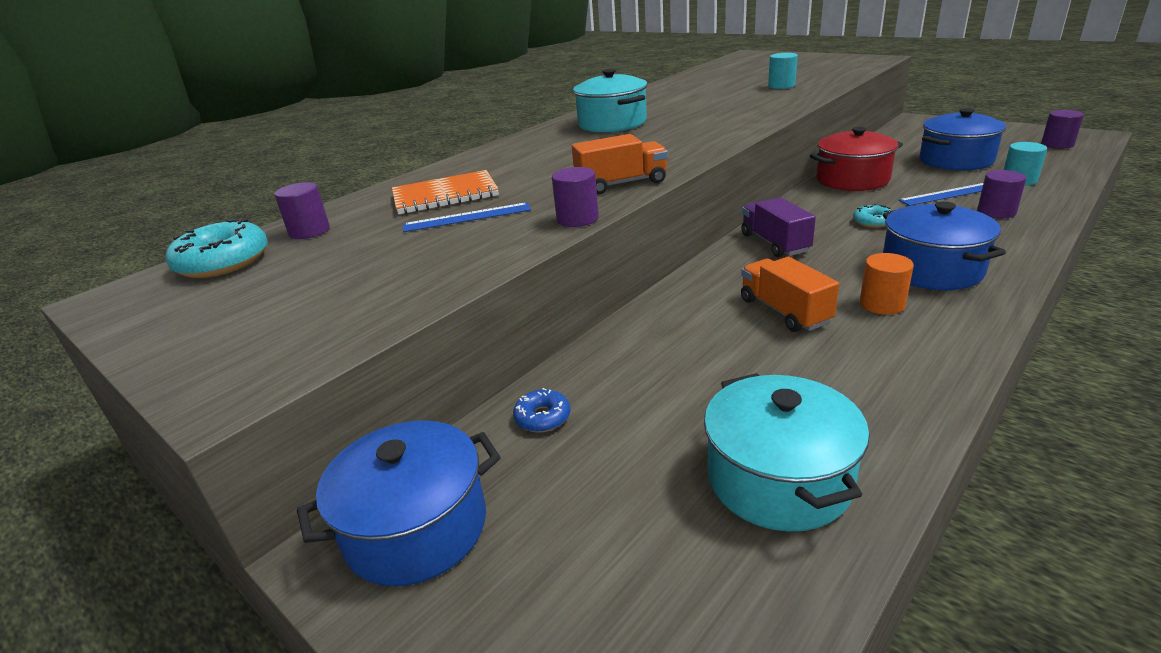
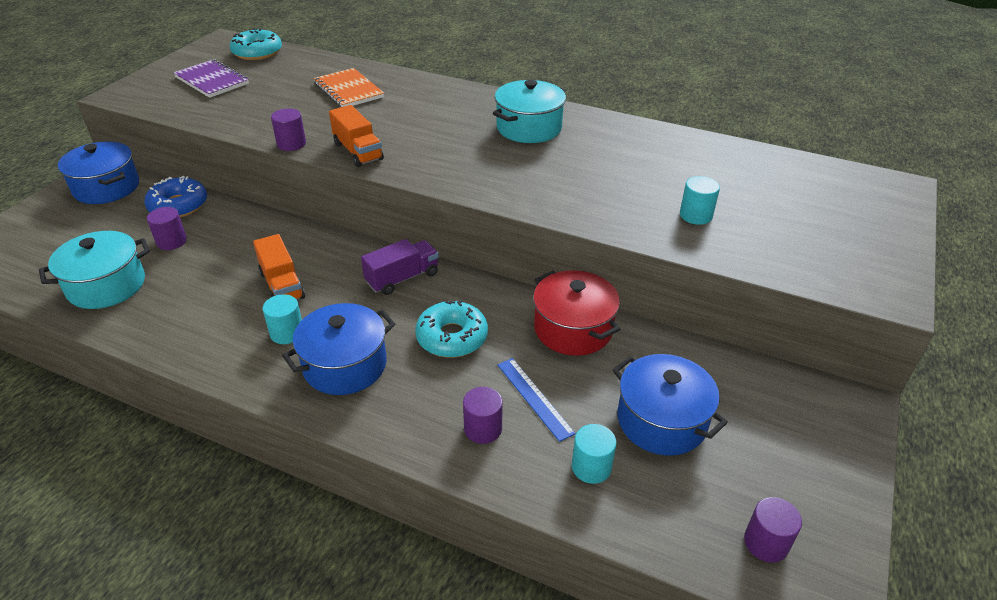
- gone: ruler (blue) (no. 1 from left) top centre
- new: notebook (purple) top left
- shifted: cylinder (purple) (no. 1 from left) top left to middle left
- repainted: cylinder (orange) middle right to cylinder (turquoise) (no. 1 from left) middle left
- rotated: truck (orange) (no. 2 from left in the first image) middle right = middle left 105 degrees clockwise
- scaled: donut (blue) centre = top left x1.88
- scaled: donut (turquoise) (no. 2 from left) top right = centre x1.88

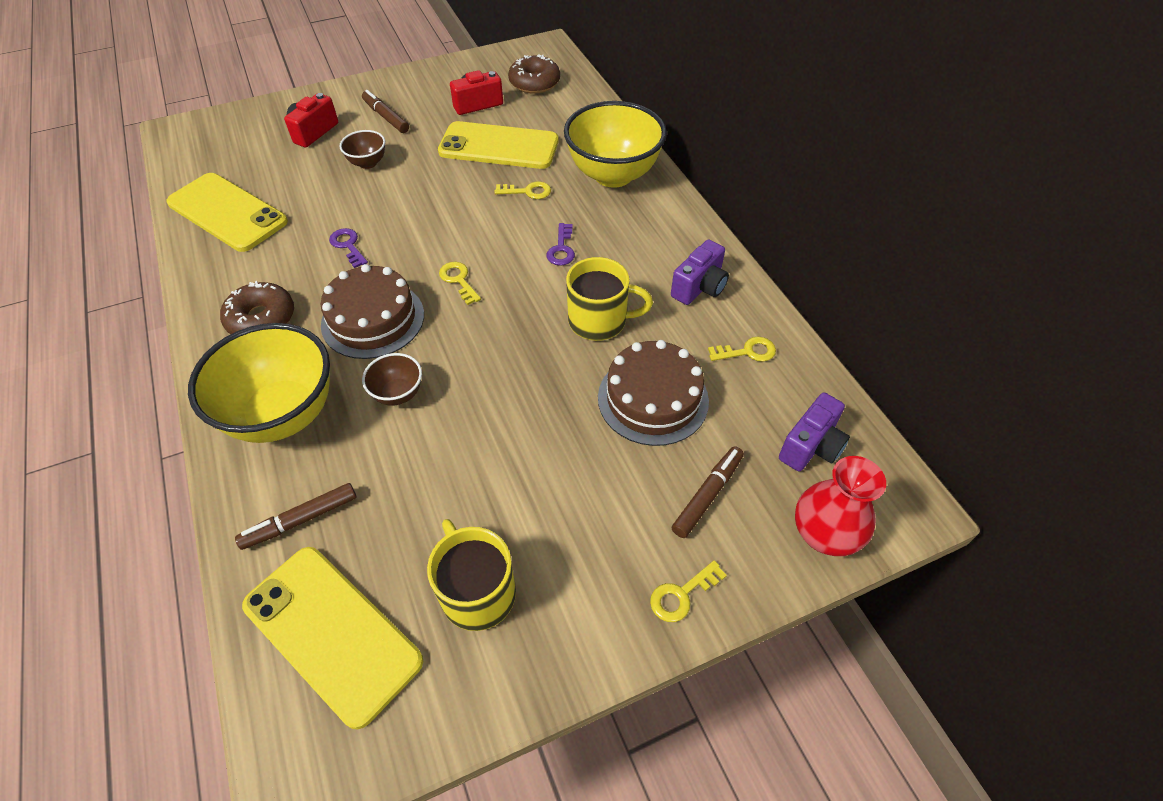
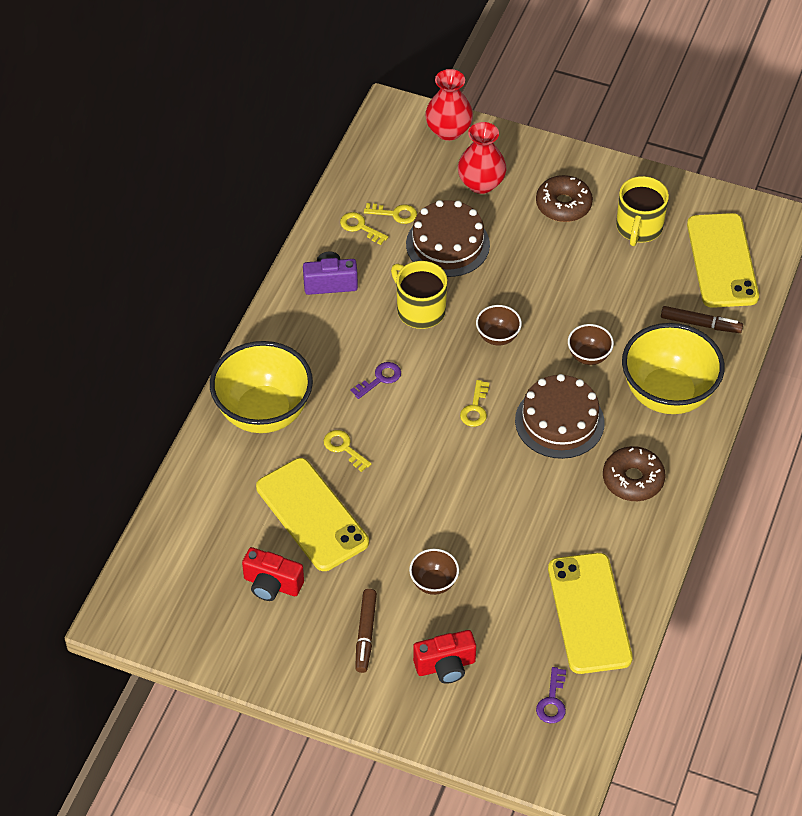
- gone: camera (purple) (no. 2 from left) middle right
- new: bowl (brown) (no. 2 from left) centre
- shifted: key (purple) (no. 1 from left in the first image) top left to key (purple) (no. 2 from left) bottom right
- shifted: donut (brown) (no. 2 from left in the first image) top centre to donut (brown) (no. 1 from left) top right
- shifted: key (yellow) (no. 3 from left) bottom centre to top centre
- swapped: marker (brown) (no. 3 from left) centre to vase (red) (no. 2 from left) top centre

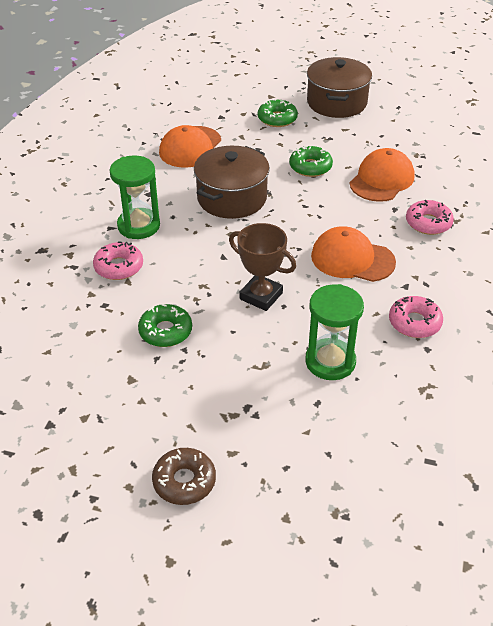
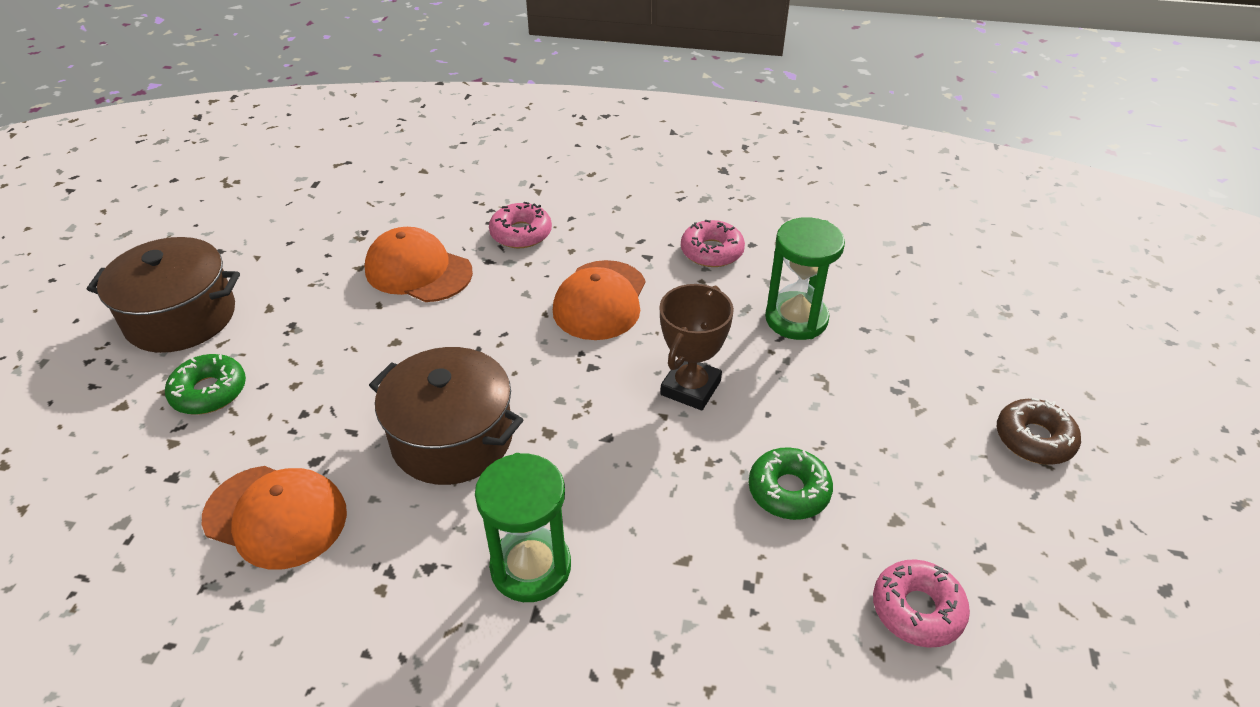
- gone: donut (green) (no. 3 from left) top centre
- shifted: donut (pink) (no. 1 from left in the first image) middle left to donut (pink) (no. 3 from left) bottom right

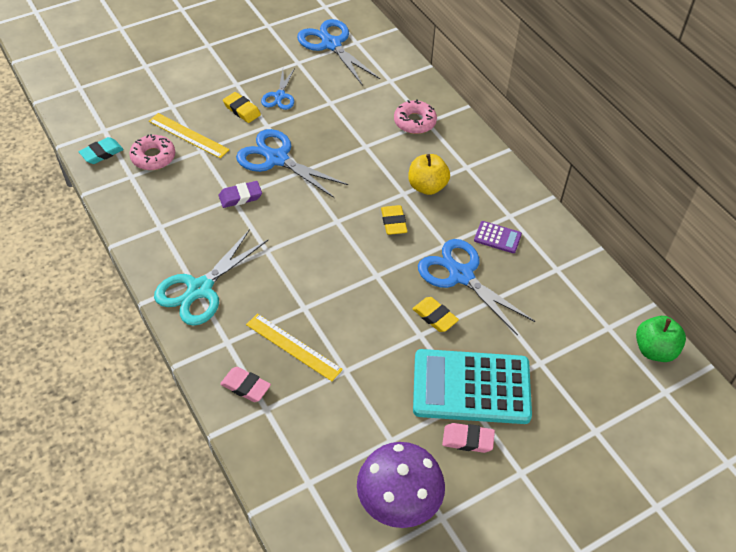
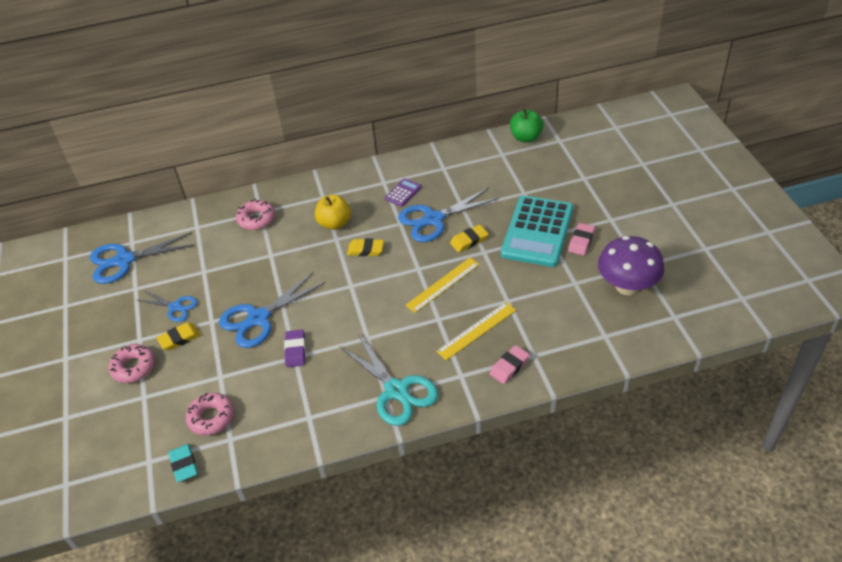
- new: donut (pink) (no. 1 from left) middle left
- shifted: ruler (yellow) (no. 1 from left) top left to centre

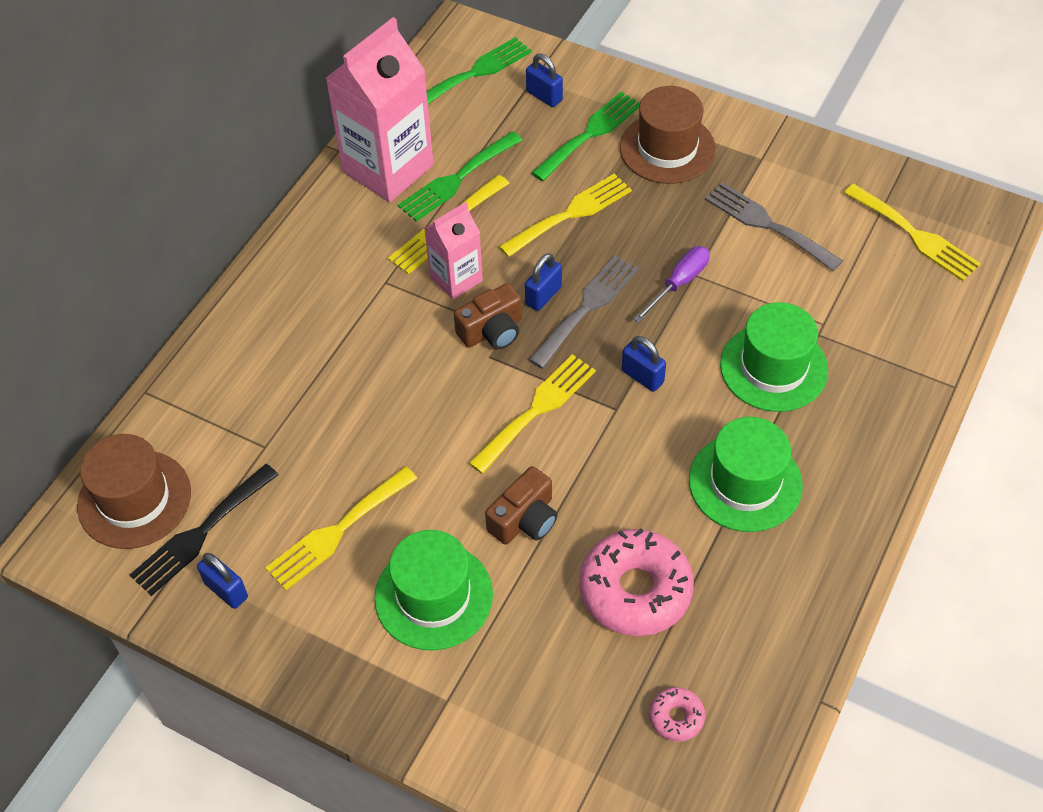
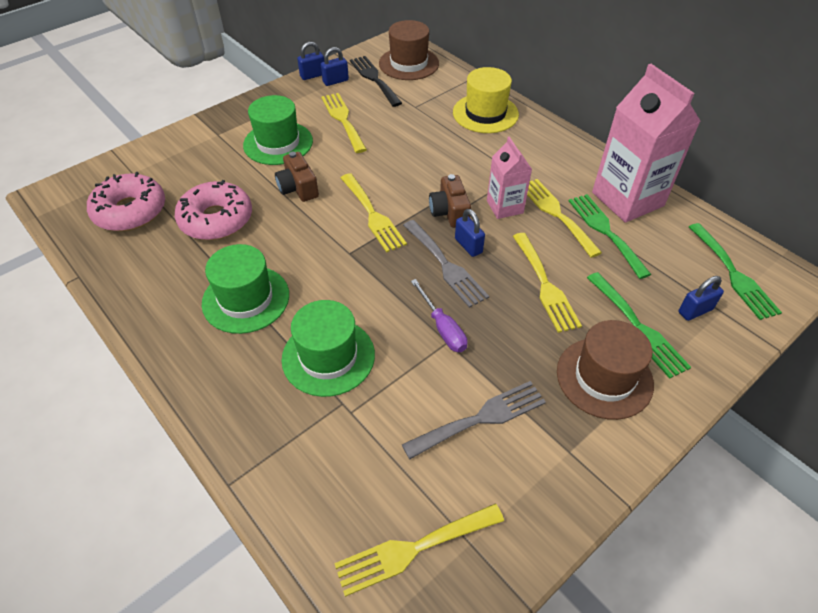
- new: hat (yellow) top centre
- shifted: padlock (blue) (no. 4 from left in the first image) centre to padlock (blue) (no. 1 from left) top centre
- scaled: donut (pink) (no. 2 from left in the first image) bottom centre = top left x2.15

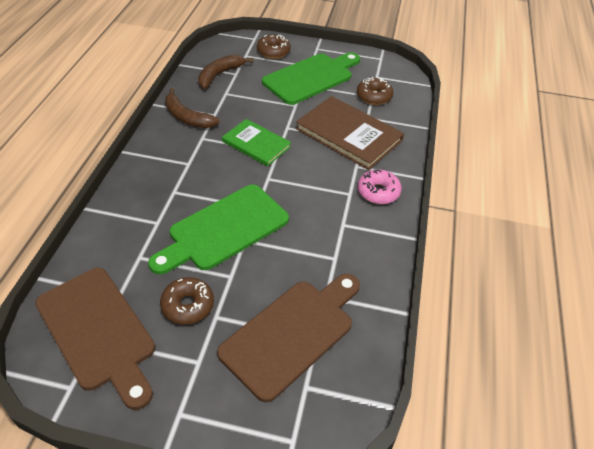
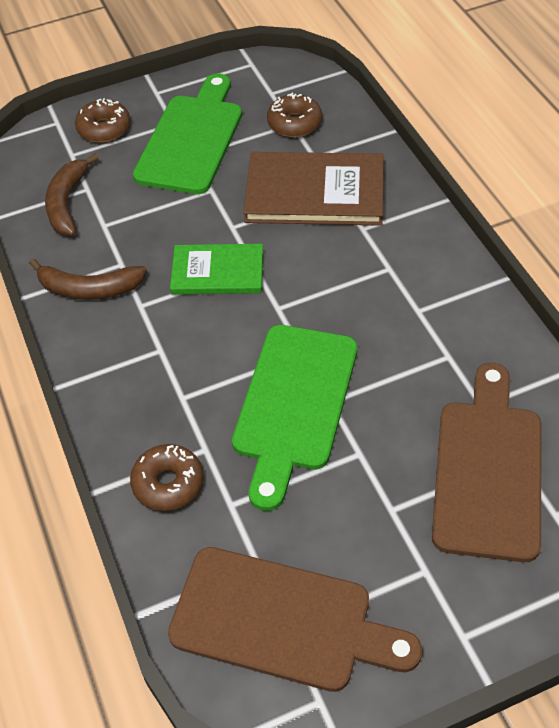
- gone: donut (pink) centre
- shifted: donut (brown) (no. 1 from left in the first image) bottom left to donut (brown) (no. 2 from left) middle left

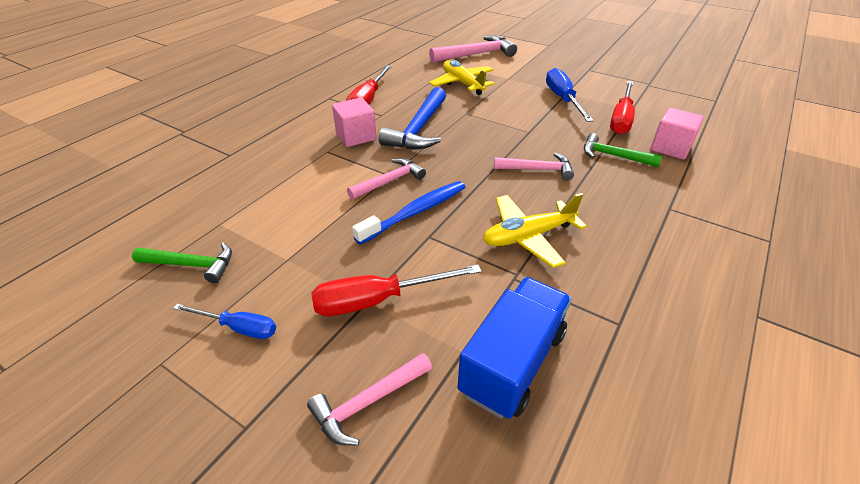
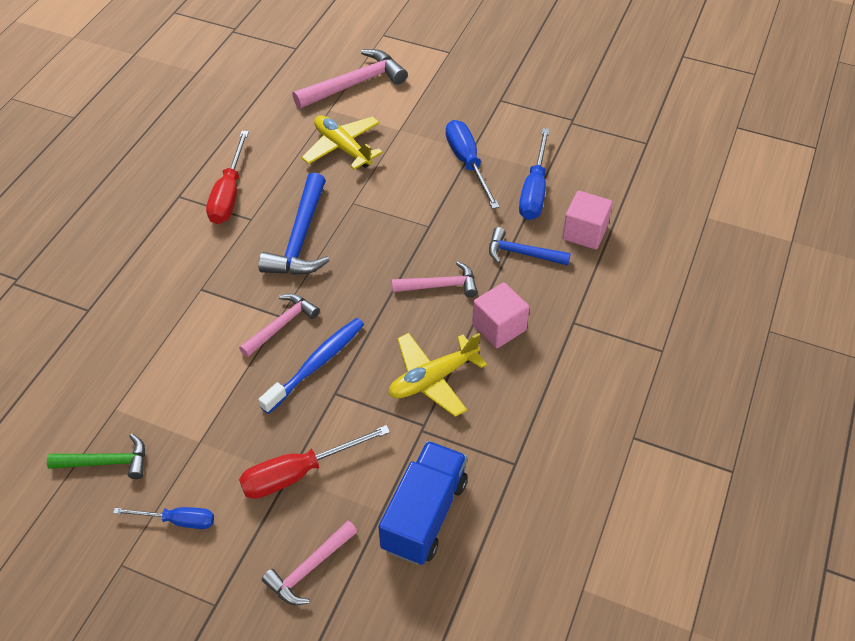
- shifted: cube (pink) (no. 1 from left) top centre to centre
- repainted: hammer (green) (no. 2 from left) top right to hammer (blue) (no. 2 from left) centre
- repainted: screwdriver (red) (no. 3 from left) top right to screwdriver (blue) (no. 3 from left) top centre

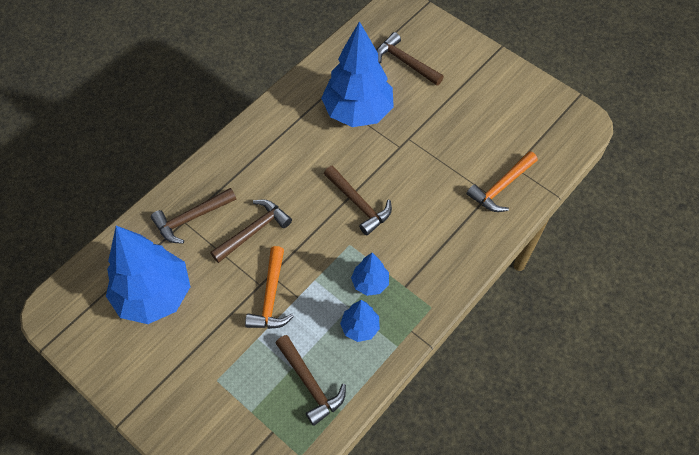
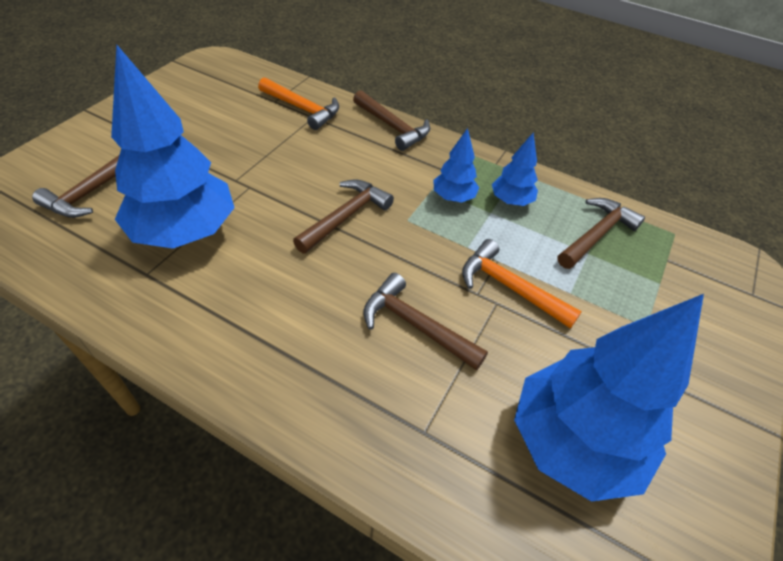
- shifted: hammer (brown) (no. 1 from left in the first image) middle left to hammer (brown) (no. 3 from left) top centre
- rotated: hammer (orange) (no. 1 from left in the first image) centre = middle right 135 degrees counterclockwise

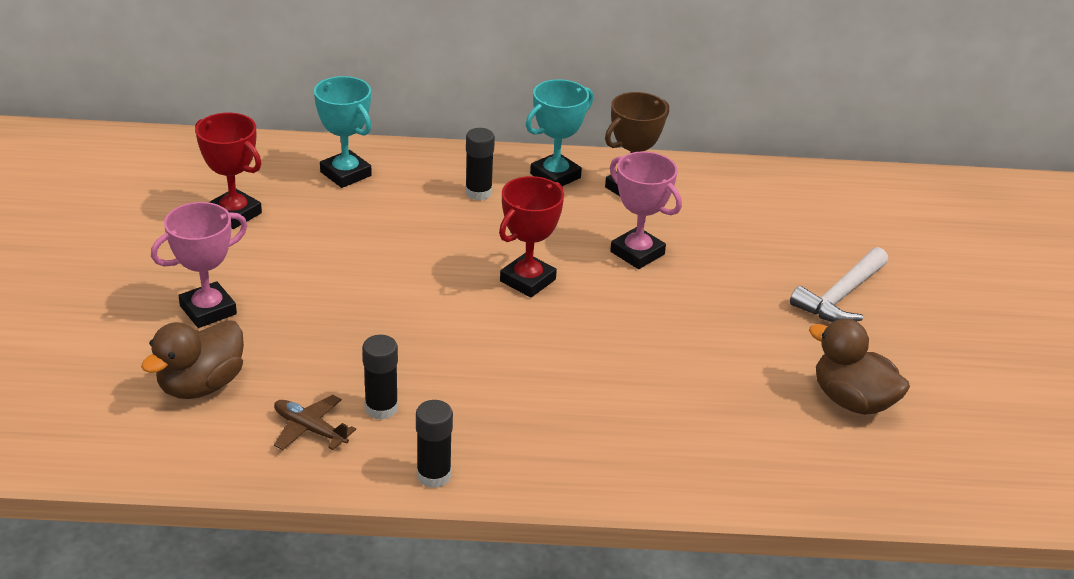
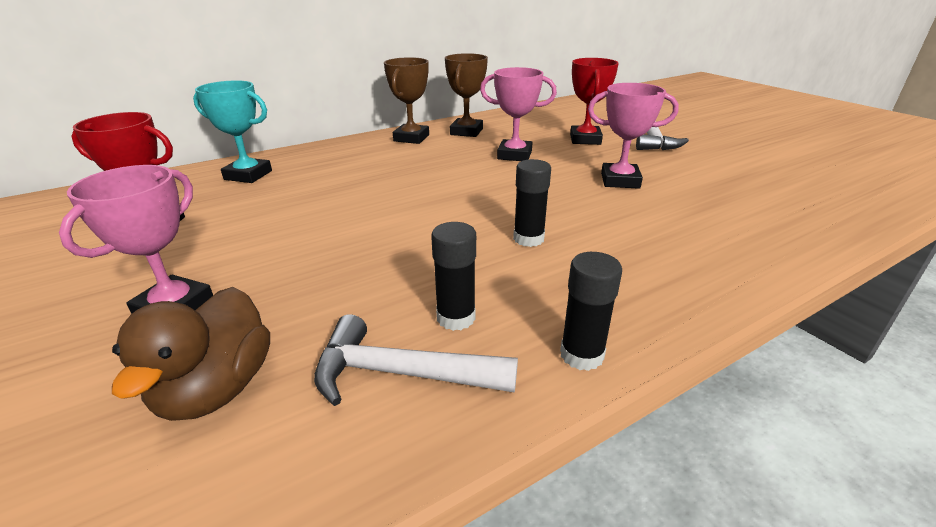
- gone: duck (brown) (no. 2 from left) middle right
- new: trophy (pink) (no. 3 from left) top right
- shifted: glue stick (black) (no. 3 from left in the first image) top centre to glue stick (black) (no. 2 from left) centre
- shifted: trophy (red) (no. 2 from left) centre to top centre
- swapped: plane (brown) bottom left to hammer (white) (no. 1 from left) bottom centre
- repainted: trophy (turquoise) (no. 2 from left) top centre to trophy (brown) (no. 1 from left) top centre

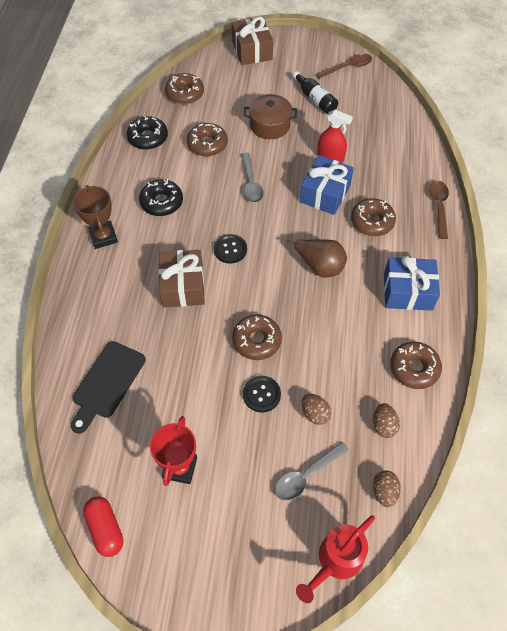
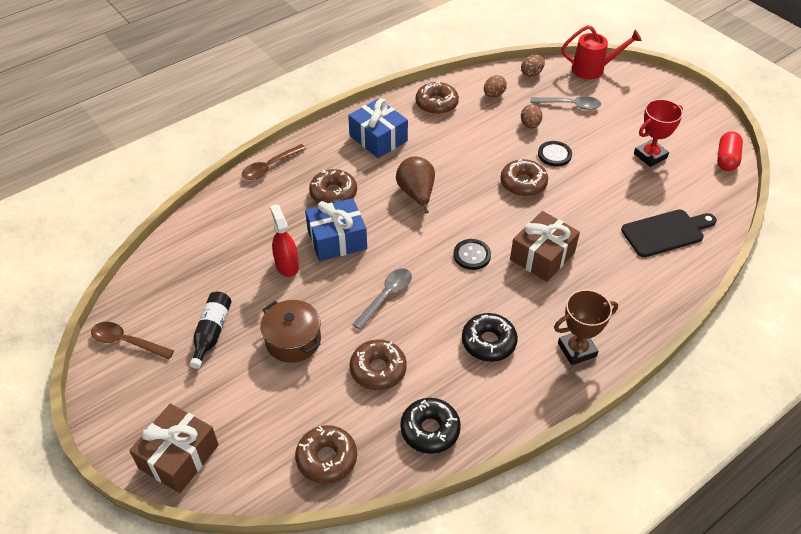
- rotated: trophy (brown) middle left = middle right 45 degrees clockwise

